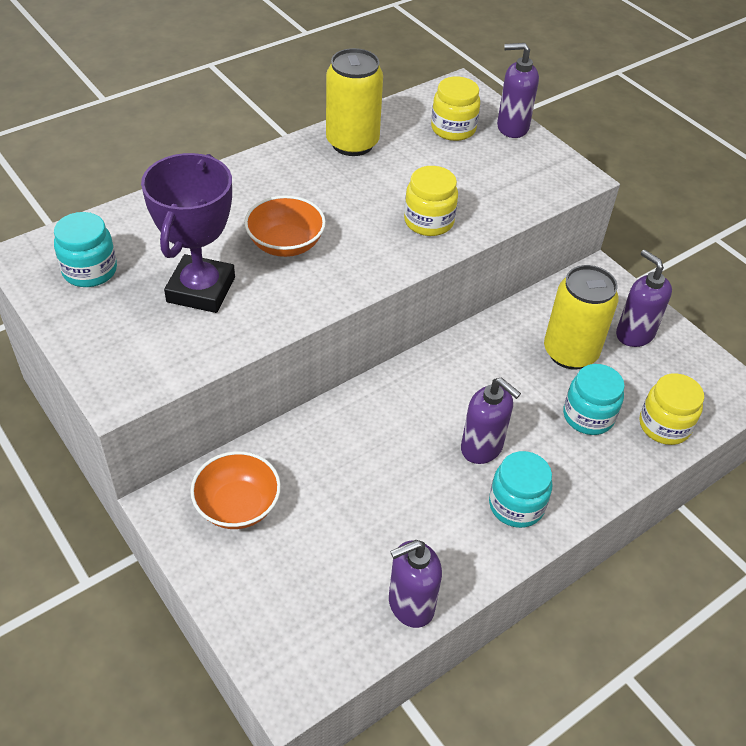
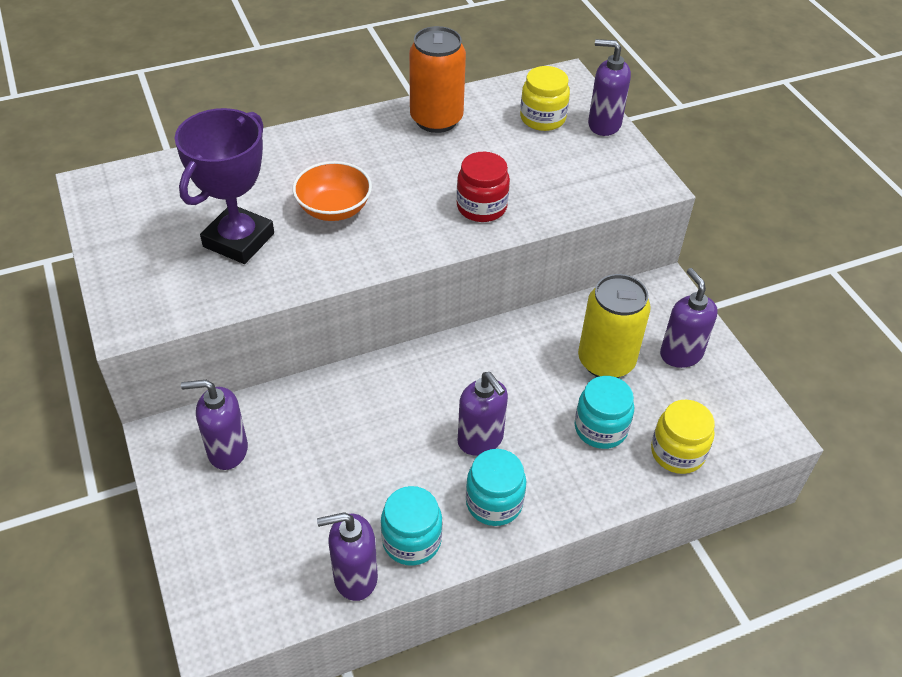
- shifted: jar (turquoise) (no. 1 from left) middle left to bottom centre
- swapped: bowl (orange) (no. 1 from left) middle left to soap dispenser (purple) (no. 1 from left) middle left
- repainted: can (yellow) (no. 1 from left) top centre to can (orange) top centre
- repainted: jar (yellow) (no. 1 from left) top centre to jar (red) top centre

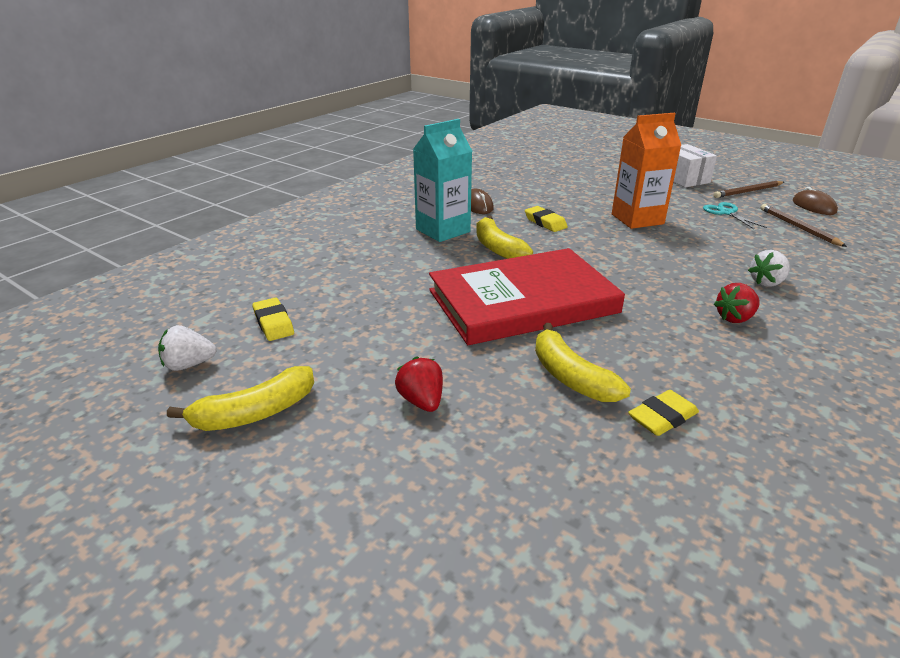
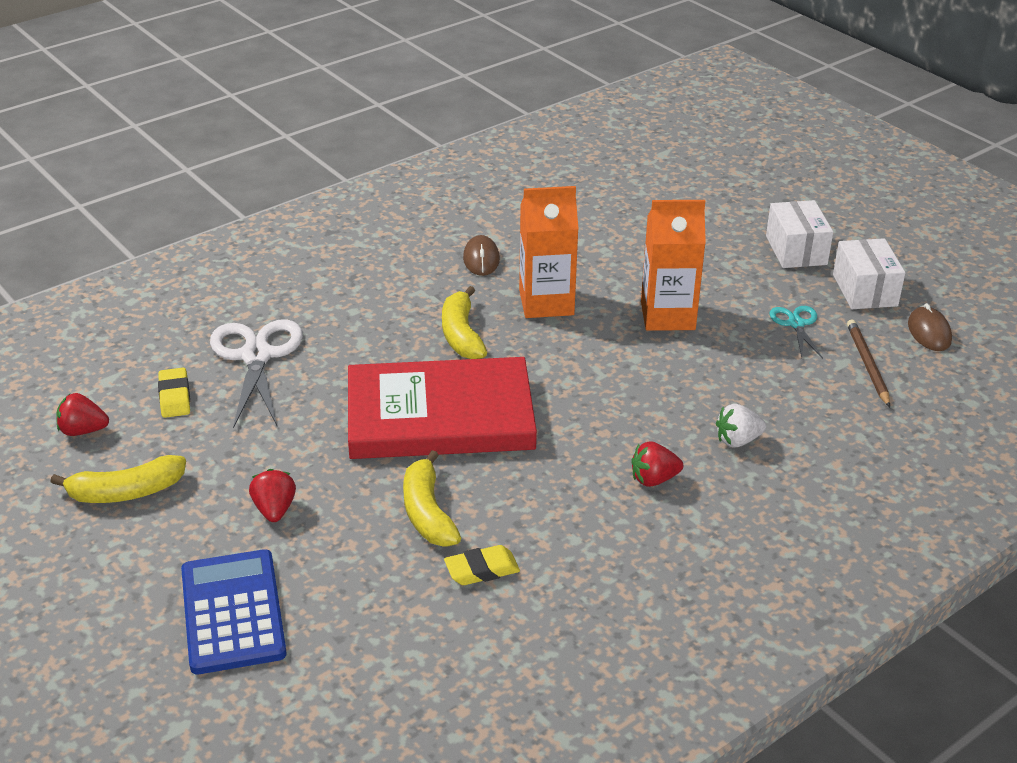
- gone: carton (turquoise) top centre
- new: calculator (blue) bottom left
- new: scissors (white) middle left
- swapped: eraser (yellow) (no. 2 from left) top centre to carton (orange) (no. 1 from left) top centre
- swapped: pencil (brown) (no. 1 from left) top right to box (white) (no. 2 from left) middle right
- repainted: strawberry (white) (no. 1 from left) middle left to strawberry (red) (no. 1 from left) middle left

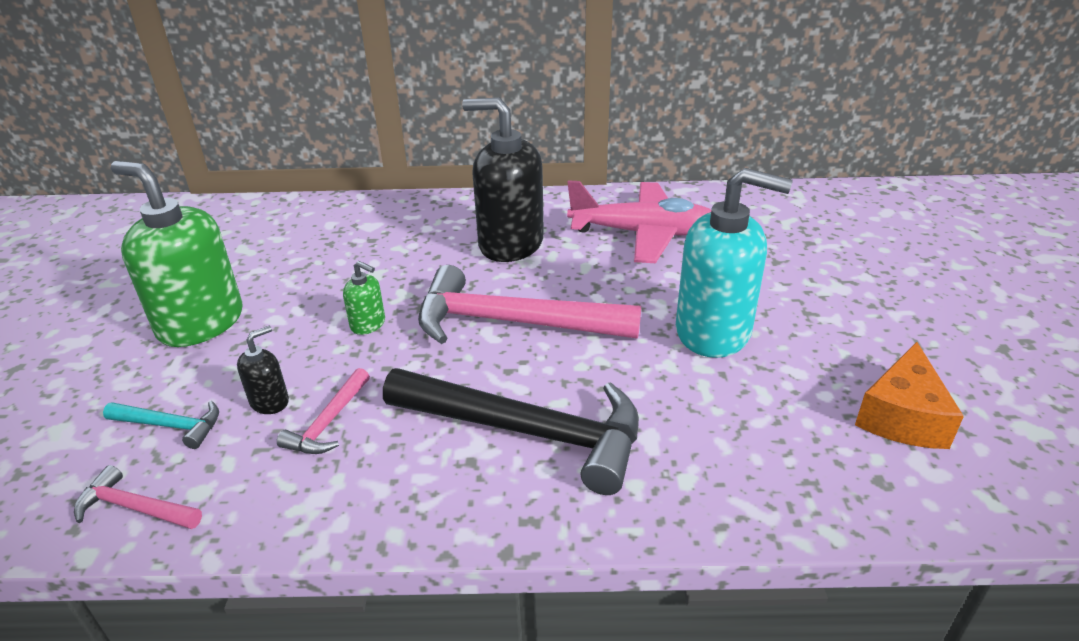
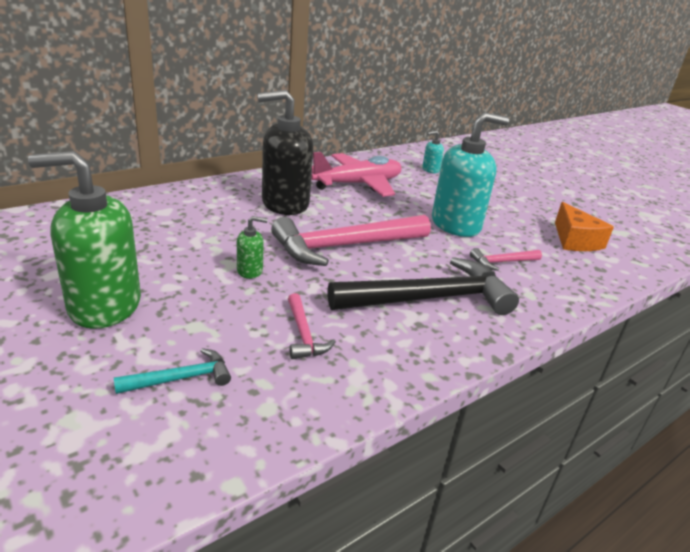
- gone: soap dispenser (black) (no. 1 from left) middle left
- new: soap dispenser (turquoise) (no. 1 from left) top centre
- shifted: hammer (pink) (no. 1 from left in the first image) bottom left to hammer (pink) (no. 3 from left) middle right

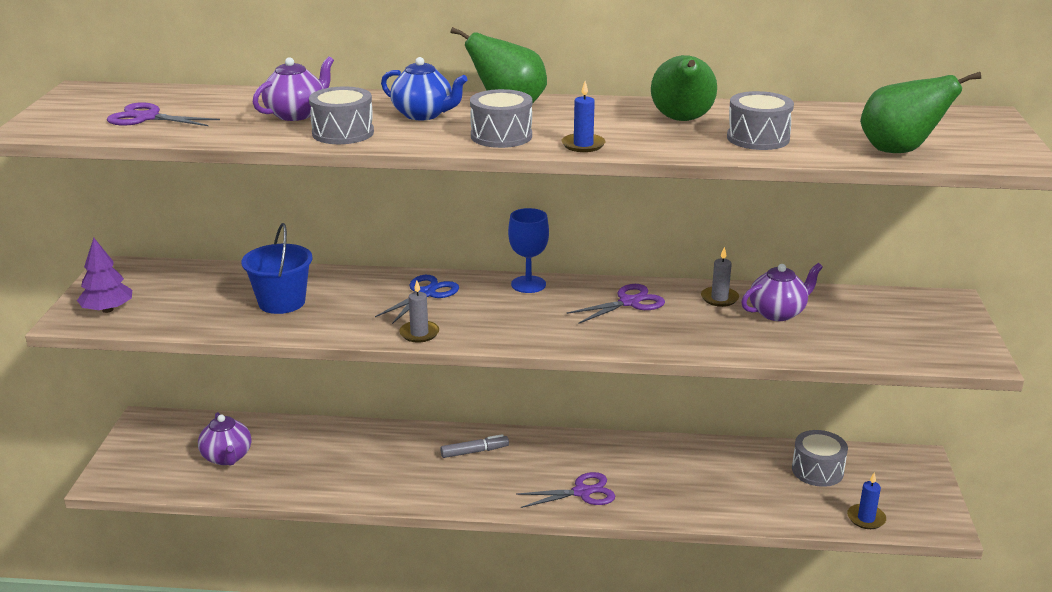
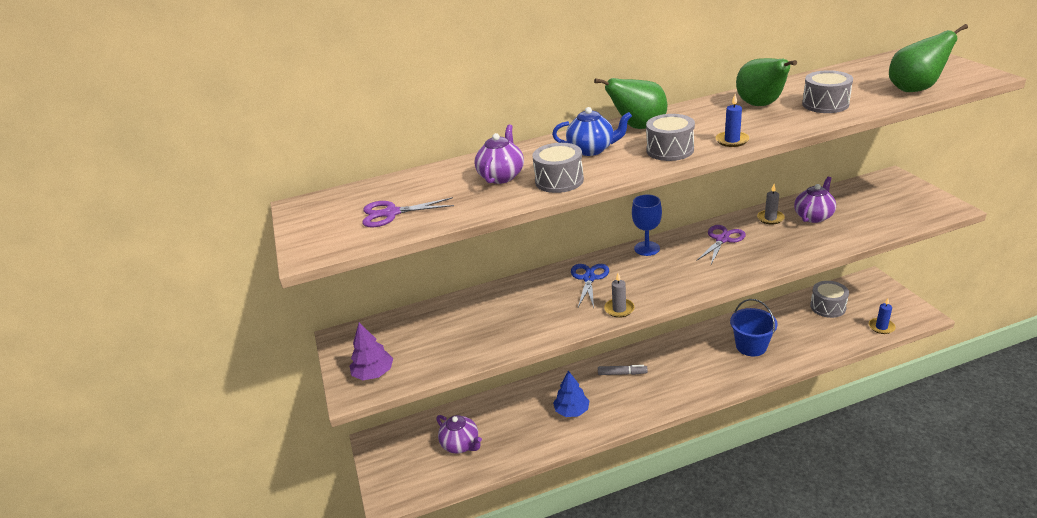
- gone: scissors (purple) (no. 2 from left) bottom centre
- new: tree (blue) bottom centre
- shifted: bucket (blue) middle left to middle right
- rotated: marker (grey) bottom centre = bottom centre 45 degrees clockwise

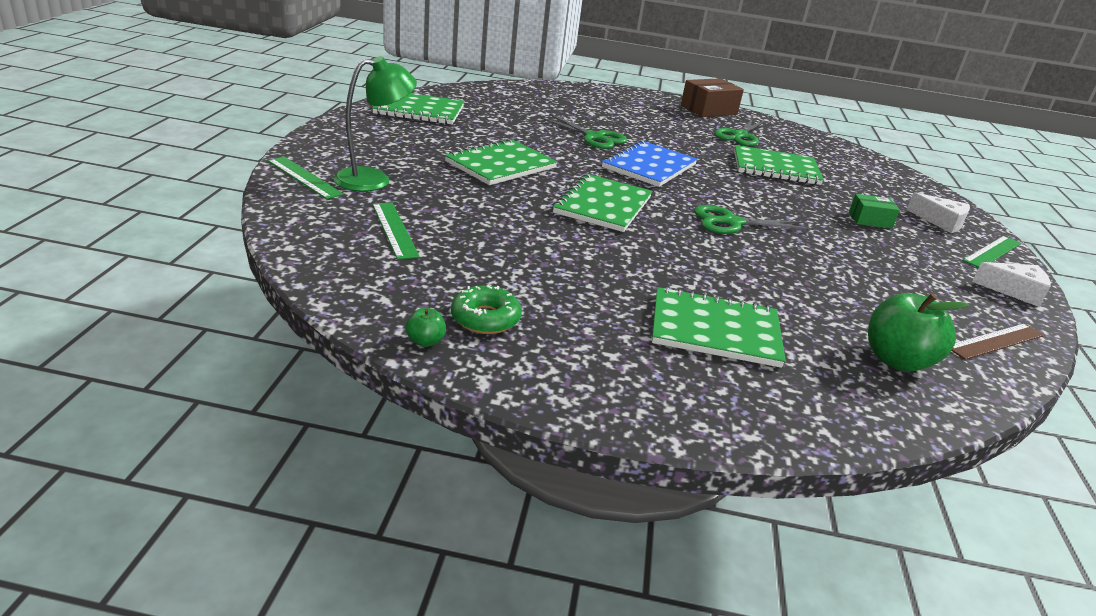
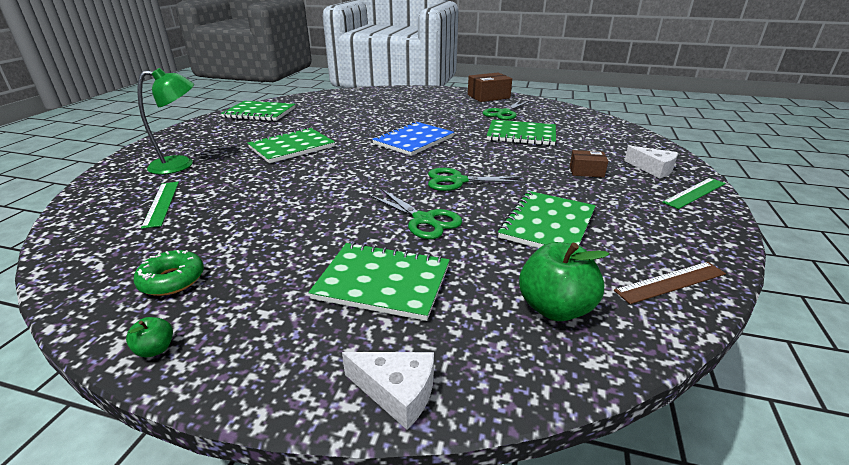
- gone: ruler (green) (no. 1 from left) top left
- shifted: apple (green) (no. 1 from left) centre to bottom left
- shifted: scissors (green) (no. 1 from left) top centre to centre
- shifted: notebook (green) (no. 3 from left in the first image) top centre to notebook (green) (no. 5 from left) centre
- shifted: cheese (white) (no. 2 from left in the first image) middle right to cheese (white) (no. 1 from left) bottom centre
- repainted: box (green) middle right to box (brown) (no. 2 from left) middle right

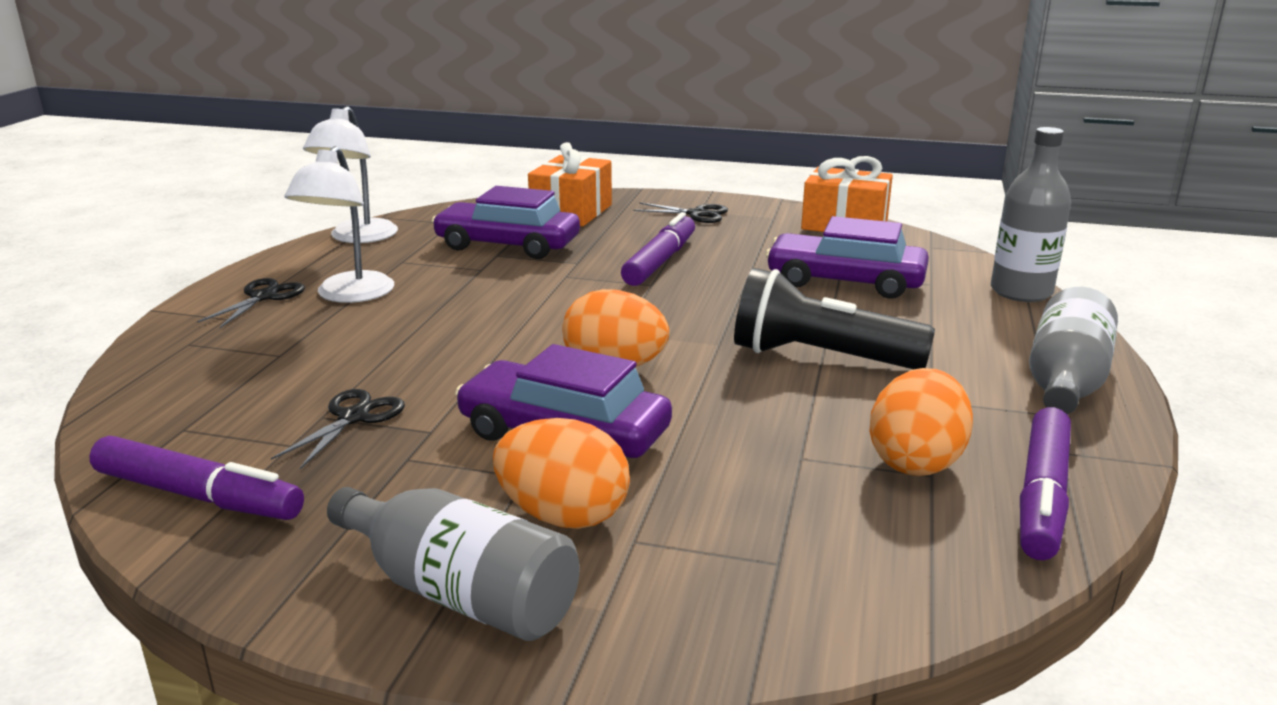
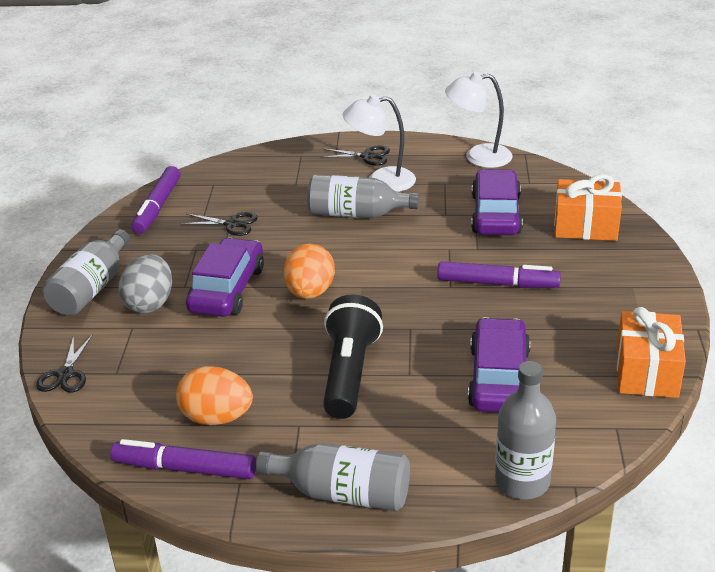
- new: bottle (grey) (no. 3 from left) centre
- shifted: scissors (black) (no. 3 from left in the first image) top centre to scissors (black) (no. 1 from left) middle left
- repainted: egg (orange) (no. 1 from left) bottom centre to egg (grey) middle left

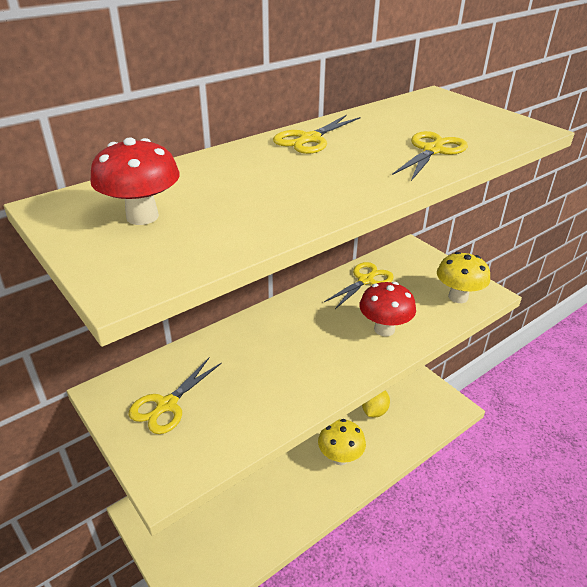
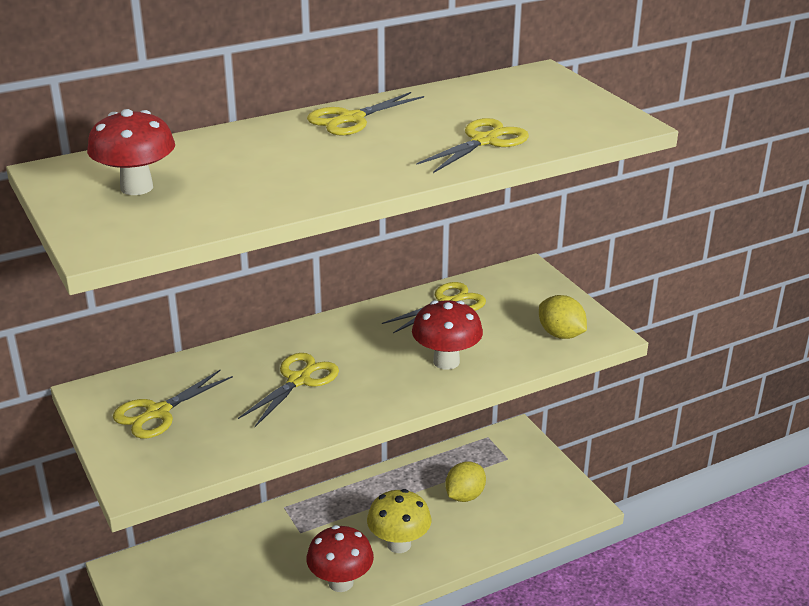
- new: scissors (yellow) (no. 2 from left) centre
- new: mushroom (red) (no. 2 from left) bottom centre
- swapped: mushroom (yellow) (no. 2 from left) middle right to lemon (yellow) (no. 2 from left) middle right

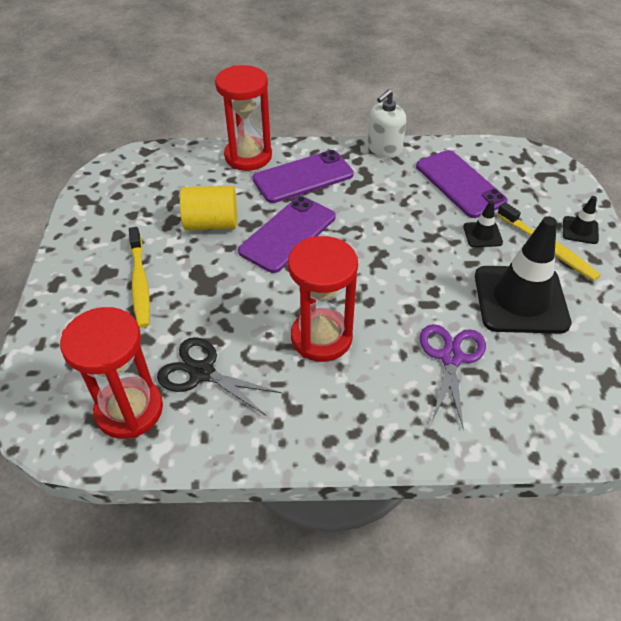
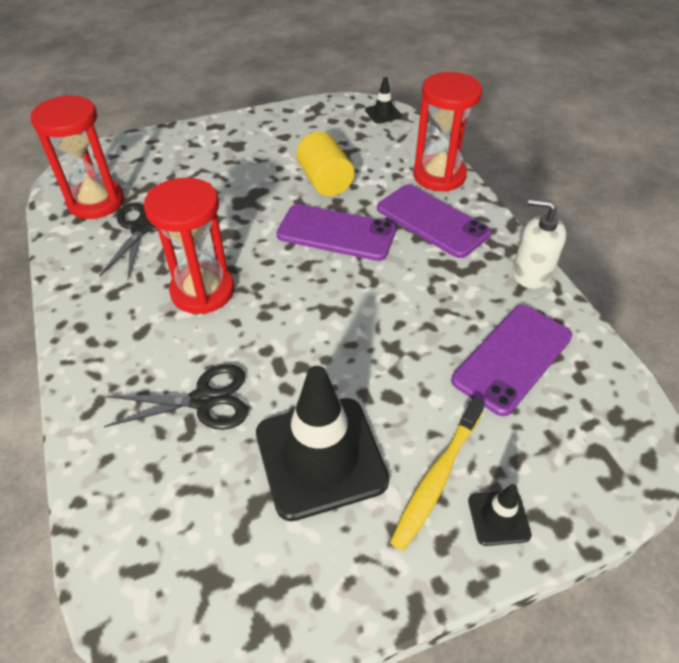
- gone: toothbrush (yellow) (no. 1 from left) middle left
- shifted: traffic cone (black) (no. 1 from left in the first image) middle right to traffic cone (black) (no. 2 from left) top centre
- repainted: scissors (purple) middle right to scissors (black) (no. 2 from left) middle left

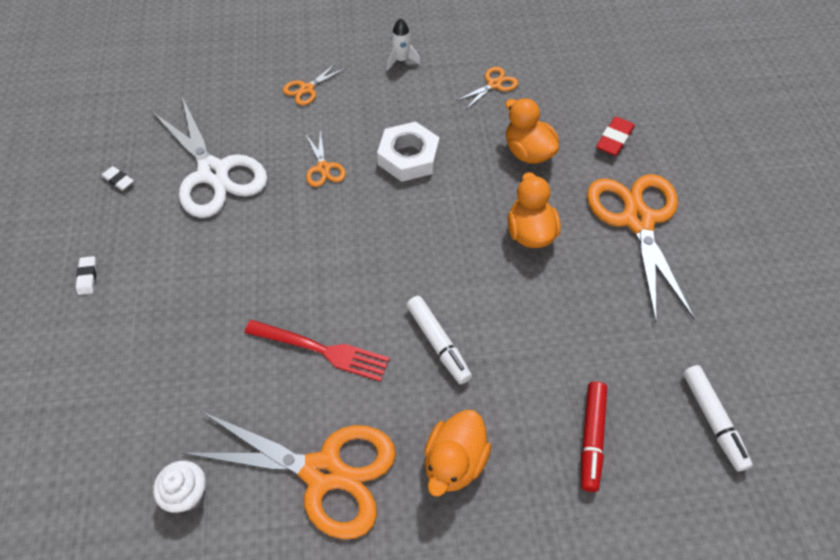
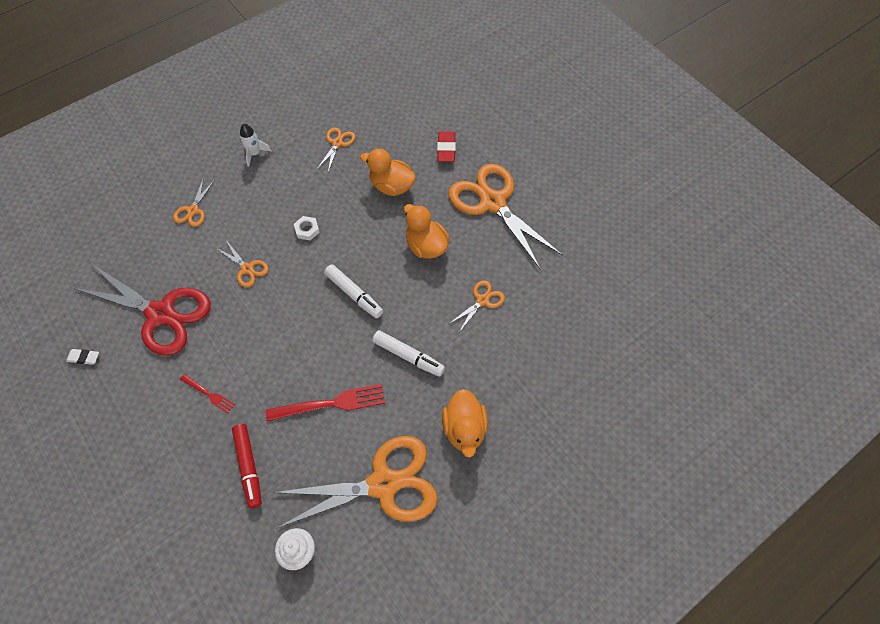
- gone: eraser (white) (no. 1 from left) middle left
- new: fork (red) (no. 1 from left) middle left
- new: scissors (orange) (no. 5 from left) centre
- shifted: marker (red) bottom right to bottom left
- shifted: marker (white) (no. 2 from left in the first image) bottom right to marker (white) (no. 1 from left) centre
- repainted: scissors (white) top left to scissors (red) middle left
- scaled: nut (white) top centre = centre x0.49

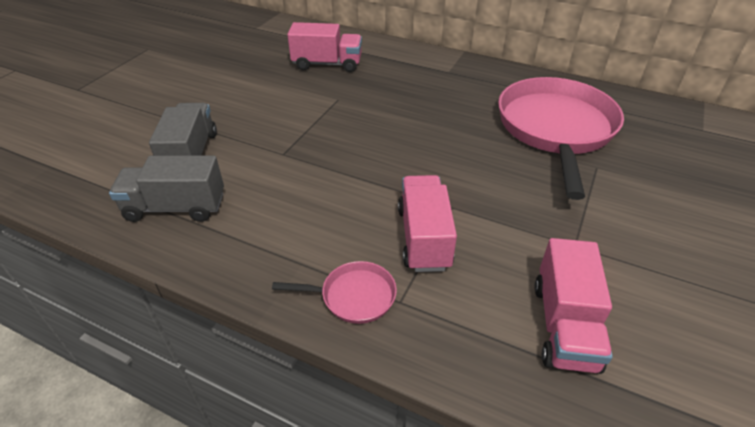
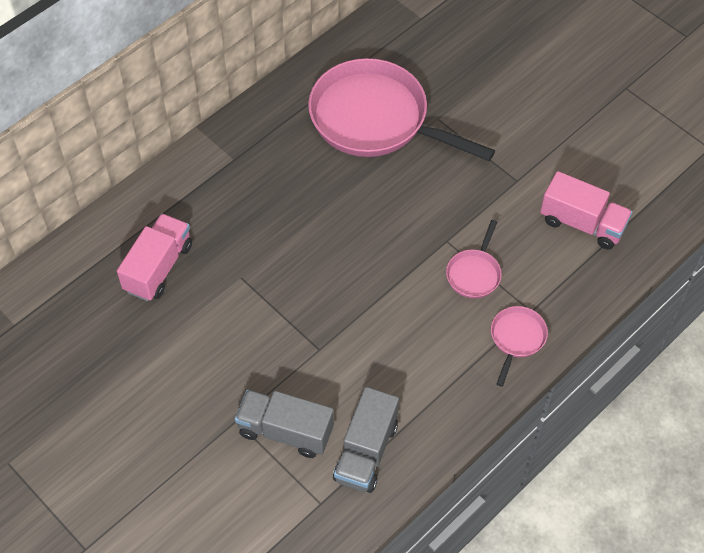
- swapped: truck (pink) (no. 2 from left) centre to pan (pink) (no. 2 from left) middle right

